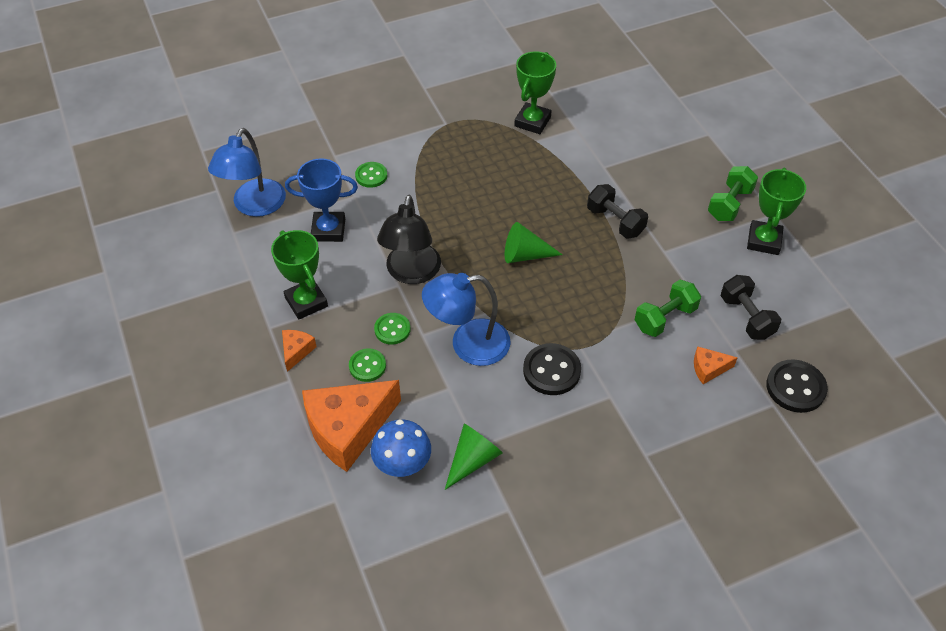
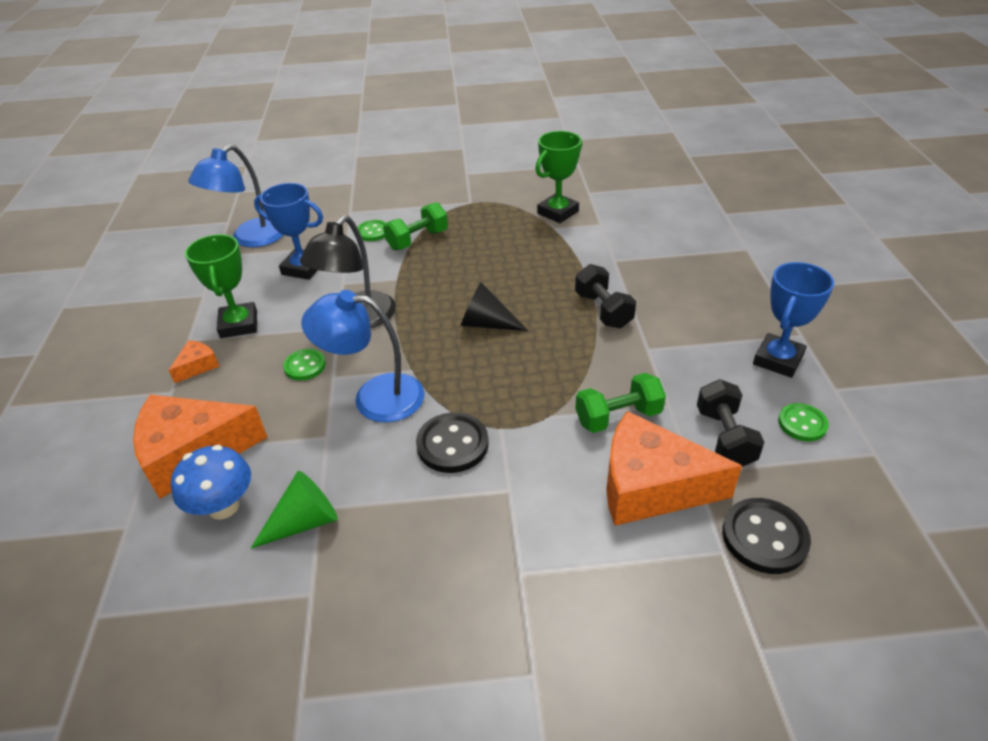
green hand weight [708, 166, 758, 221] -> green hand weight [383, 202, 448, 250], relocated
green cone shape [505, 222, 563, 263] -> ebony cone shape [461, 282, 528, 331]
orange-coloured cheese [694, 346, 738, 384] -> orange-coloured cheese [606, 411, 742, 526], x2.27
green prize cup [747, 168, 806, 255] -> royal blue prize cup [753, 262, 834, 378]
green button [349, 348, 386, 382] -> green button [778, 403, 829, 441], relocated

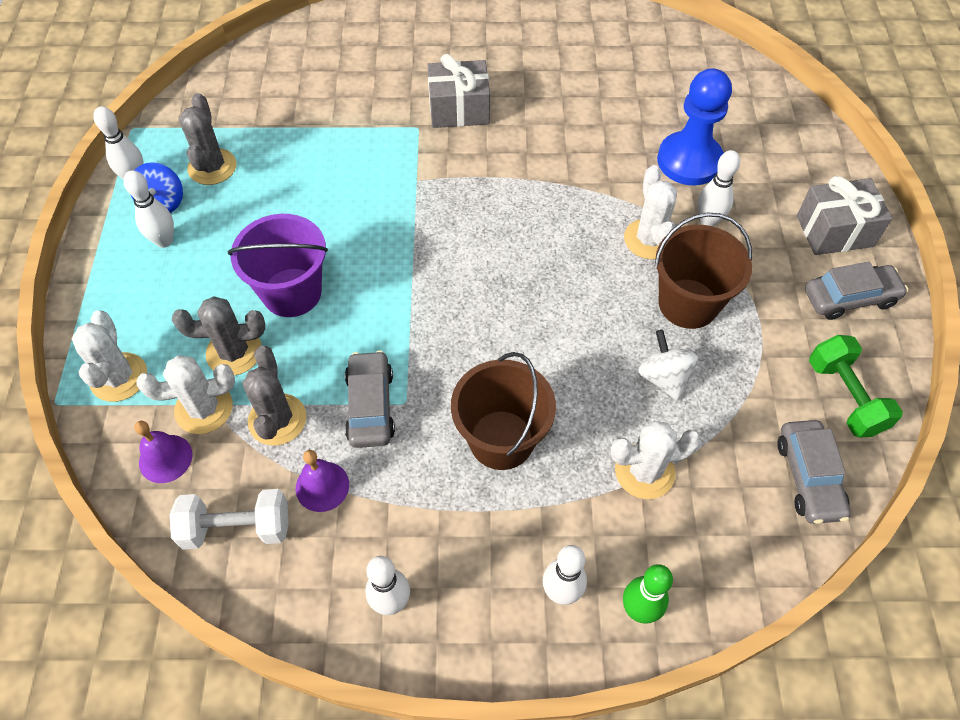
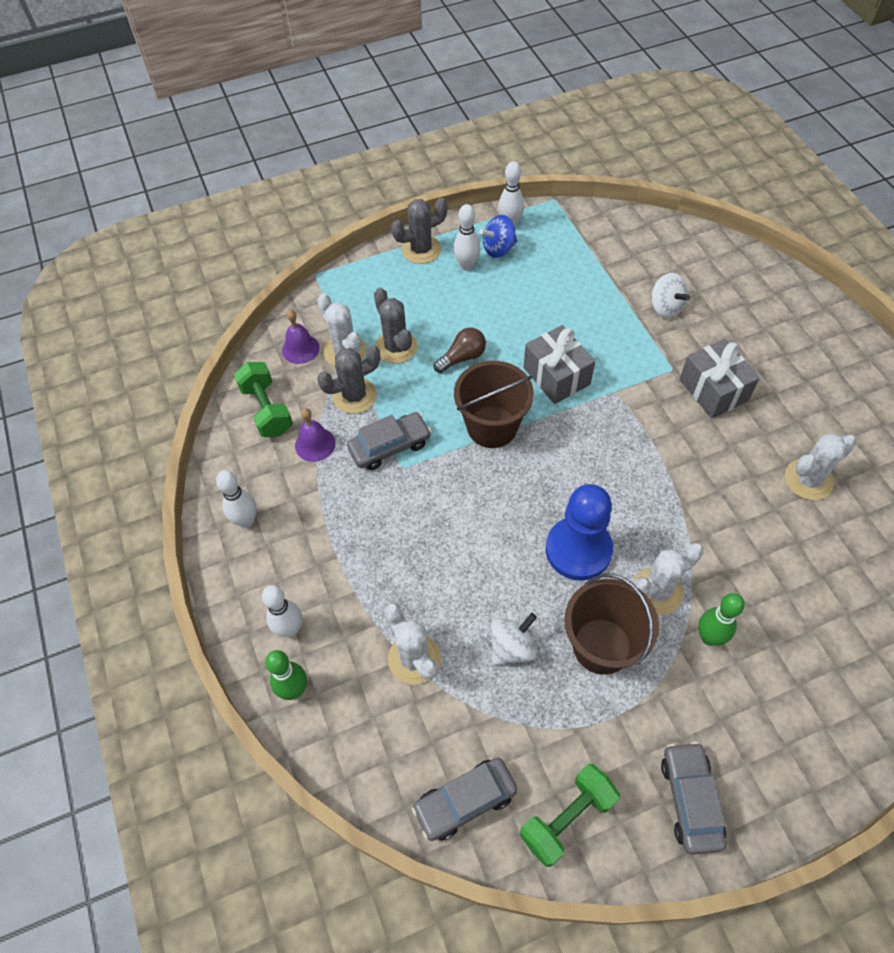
white hand weight [170, 489, 289, 550] -> green hand weight [234, 362, 293, 437]
gray cactus [179, 93, 236, 185] -> gray cactus [391, 198, 448, 264], relocated
purple bucket [228, 214, 328, 317] -> dark brown light bulb [434, 328, 486, 373]
dark brown bucket [451, 352, 556, 470] -> dark brown bucket [454, 361, 534, 448], relocated
gray wrapped gift [797, 176, 892, 255] -> gray wrapped gift [523, 325, 595, 404], relocated
royal blue pawn [657, 69, 732, 185] -> royal blue pawn [546, 484, 613, 581], relocated
none -> white spinning top [651, 273, 690, 318]
gray automobile [805, 261, 908, 320] -> gray automobile [661, 741, 726, 855], 150 degrees counterclockwise
white bowling pin [697, 150, 740, 227] -> green bowling pin [698, 593, 745, 646]
white cactus [72, 310, 147, 402] -> white cactus [785, 434, 856, 500], relocated

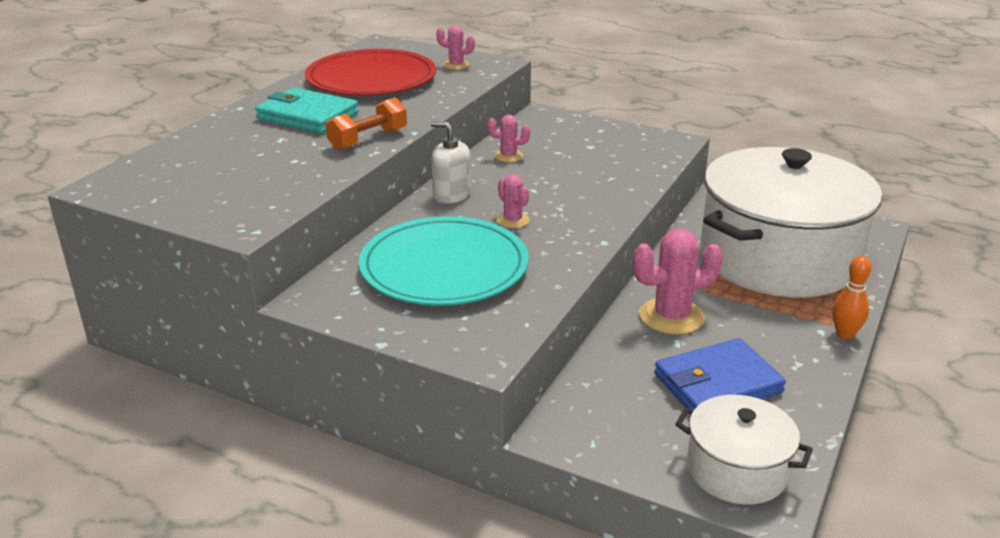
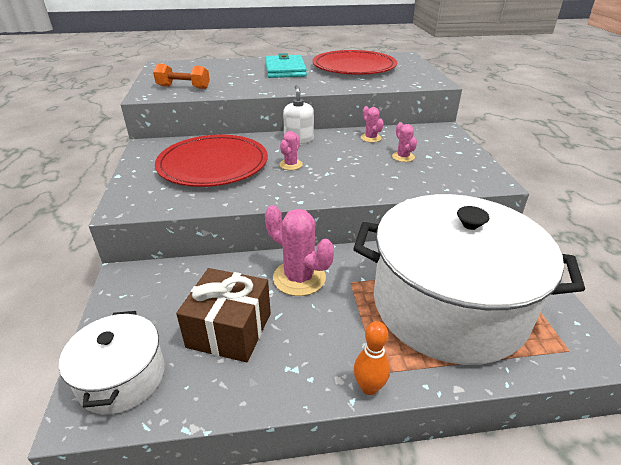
orange-coloured hand weight [326, 97, 407, 150] -> orange-coloured hand weight [153, 64, 210, 89], relocated
aqua plate [359, 216, 529, 306] -> red plate [155, 135, 268, 187]
royal blue billfold [654, 338, 786, 410] -> dark brown wrapped gift [176, 268, 271, 362]
rose-pink cactus [436, 25, 475, 70] -> rose-pink cactus [392, 122, 417, 162], relocated

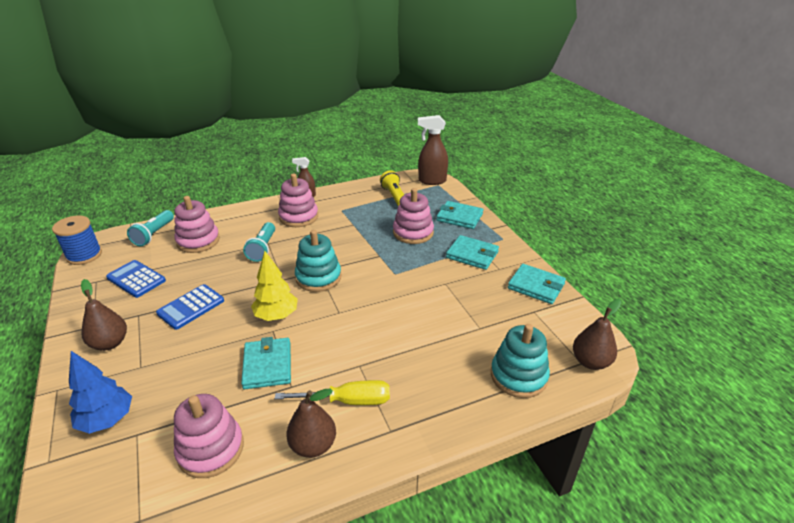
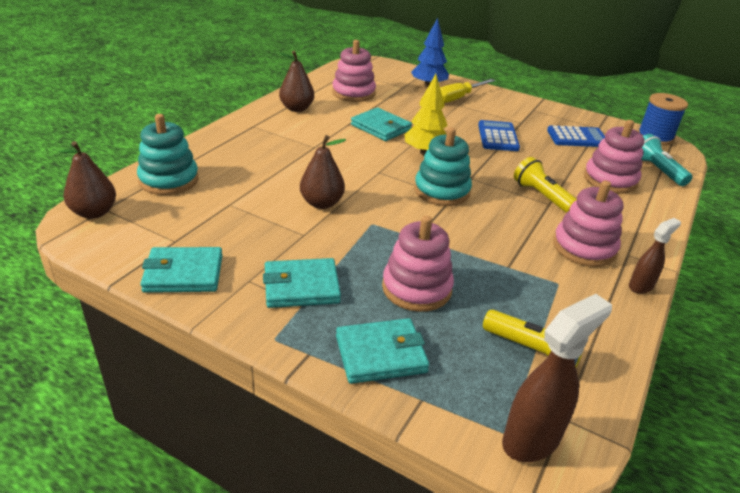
dark brown pear [81, 279, 127, 351] -> dark brown pear [300, 135, 346, 209], relocated
golden hand screwdriver [275, 380, 390, 405] -> golden hand screwdriver [440, 79, 495, 103], relocated
aqua pocket torch [243, 222, 275, 262] -> golden pocket torch [514, 157, 577, 213]

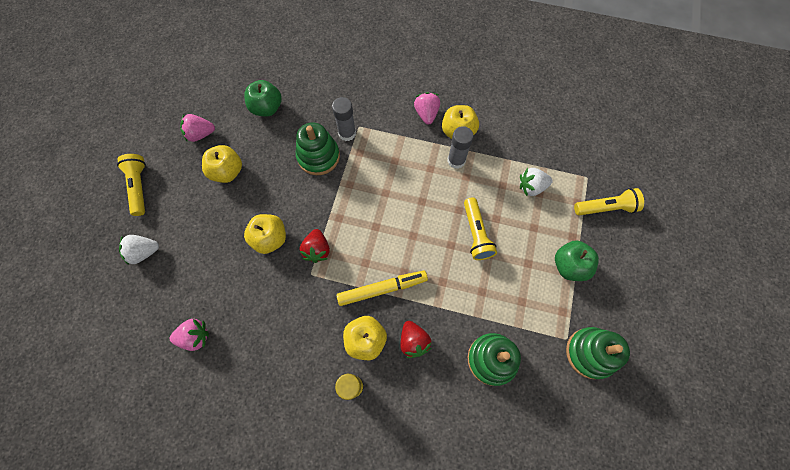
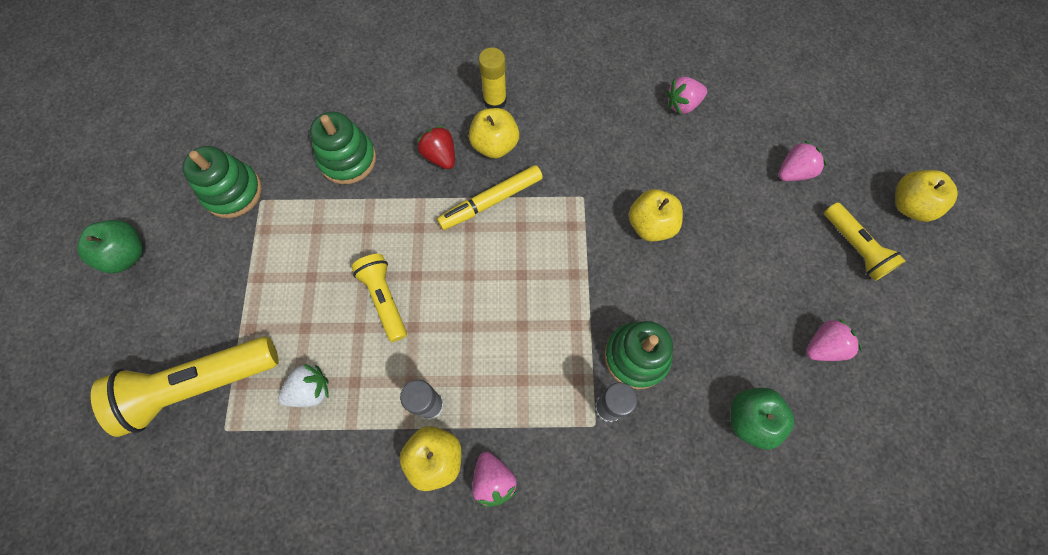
green apple fruit [555, 240, 599, 281] -> green apple fruit [77, 220, 143, 273], relocated
golden pocket torch [574, 188, 644, 215] -> golden pocket torch [91, 336, 279, 437], x1.68
white strawberry [119, 235, 159, 265] -> rose-pink strawberry [778, 140, 826, 181]
golden apple fruit [202, 145, 242, 183] -> golden apple fruit [895, 170, 958, 222], relocated
red strawberry [300, 229, 330, 263] -> none

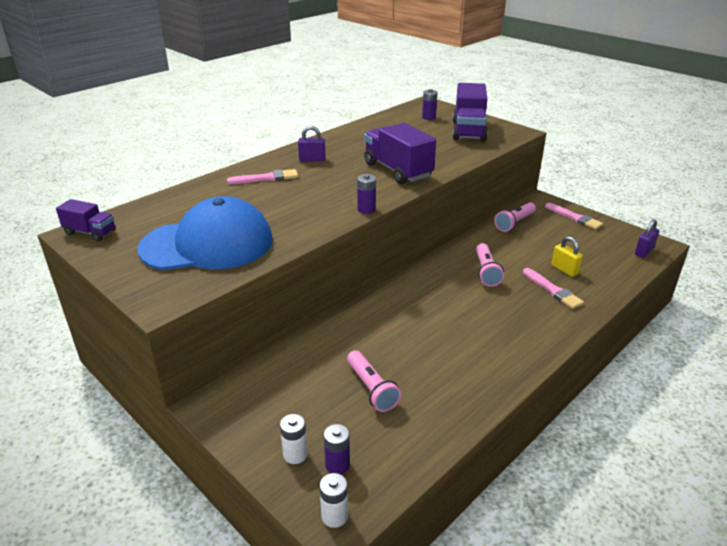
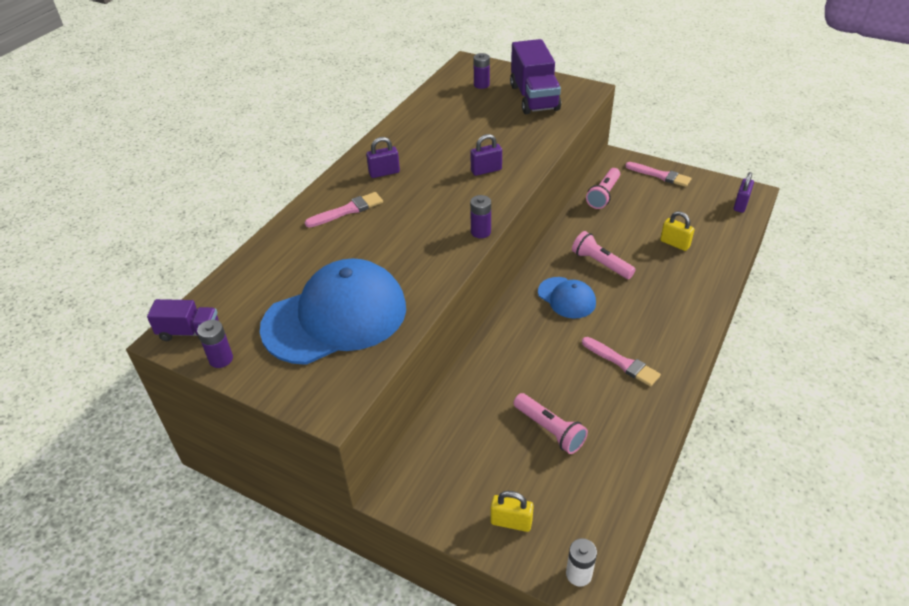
purple battery [324, 424, 350, 475] -> purple battery [197, 320, 233, 368], relocated
purple toy truck [364, 123, 436, 184] -> purple lock [470, 134, 502, 176]
white battery [280, 414, 308, 464] -> golden lock [490, 491, 534, 532]
none -> royal blue peaked cap [538, 277, 596, 319]
rose-pink pocket torch [476, 243, 504, 287] -> rose-pink pocket torch [572, 231, 636, 279], 150 degrees clockwise
rose-pink paint brush [523, 268, 584, 309] -> rose-pink paint brush [582, 337, 661, 387], relocated

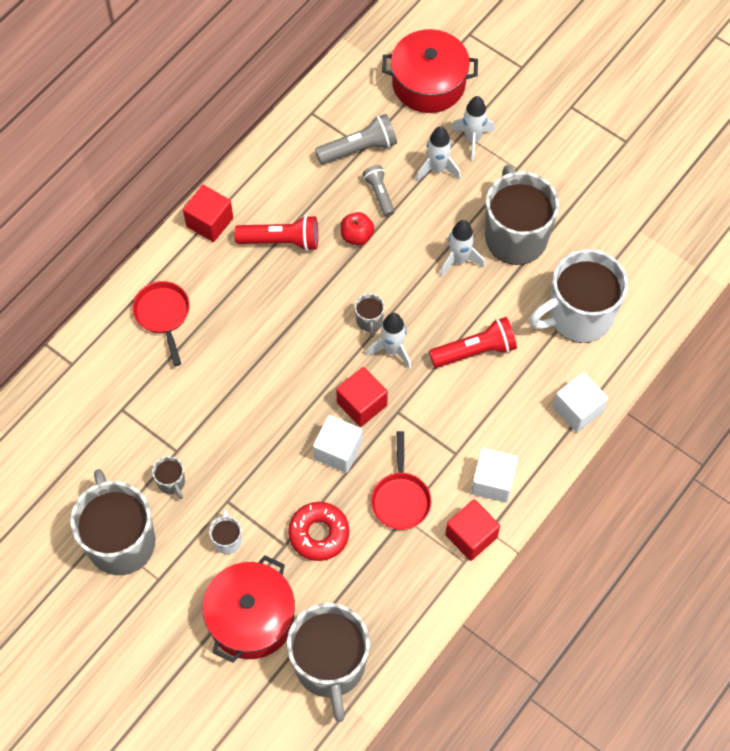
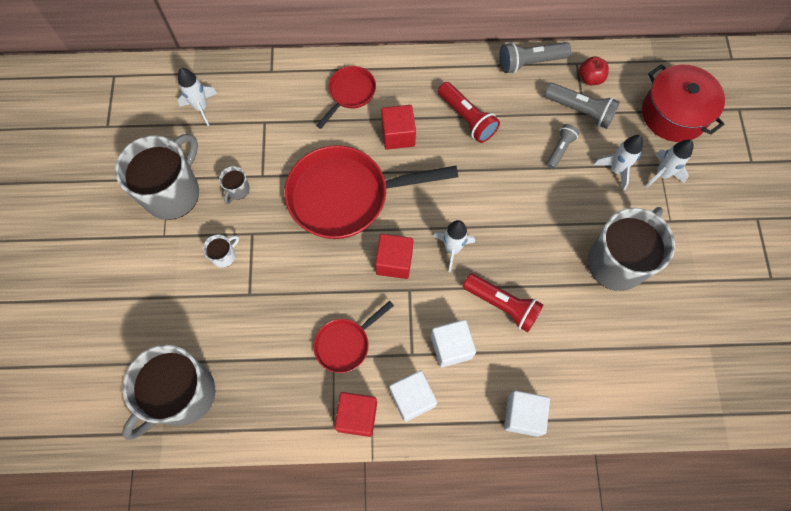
white rocket [440, 220, 485, 277] -> white rocket [178, 68, 217, 126], relocated
none -> red frying pan [284, 145, 458, 239]
red block [183, 185, 233, 242] -> red block [381, 105, 416, 150], relocated
white block [313, 415, 362, 473] -> white block [431, 320, 476, 368], relocated
none -> gray pocket torch [499, 42, 571, 73]
red apple fruit [341, 212, 374, 245] -> red apple fruit [579, 56, 609, 85], relocated
red cooking pot [202, 555, 295, 663] -> none
red glazed donut [288, 502, 349, 561] -> none
gray coffee mug [355, 293, 385, 337] -> none
white coffee mug [529, 249, 628, 343] -> none

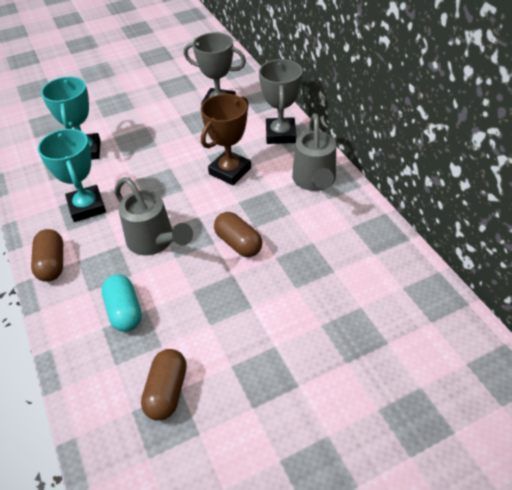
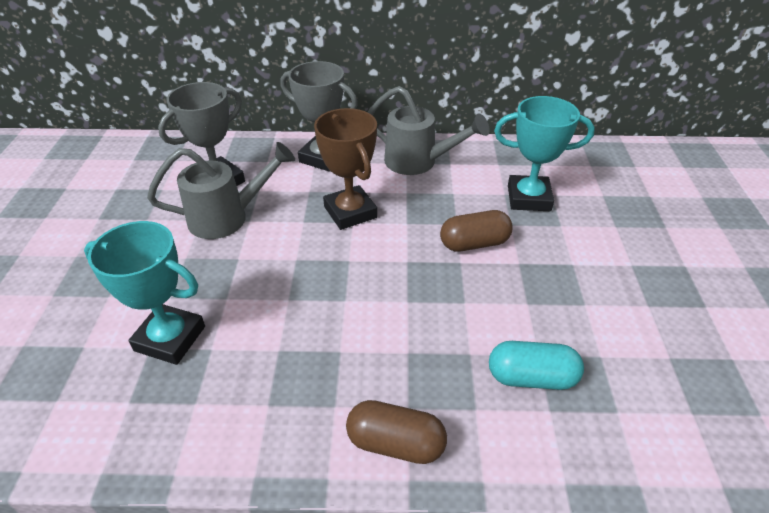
gray sprinkling can [115, 177, 193, 255] -> gray sprinkling can [147, 142, 295, 239], relocated
aqua prize cup [38, 129, 106, 222] -> aqua prize cup [494, 96, 595, 211], relocated
dark brown pill [141, 349, 187, 421] -> none

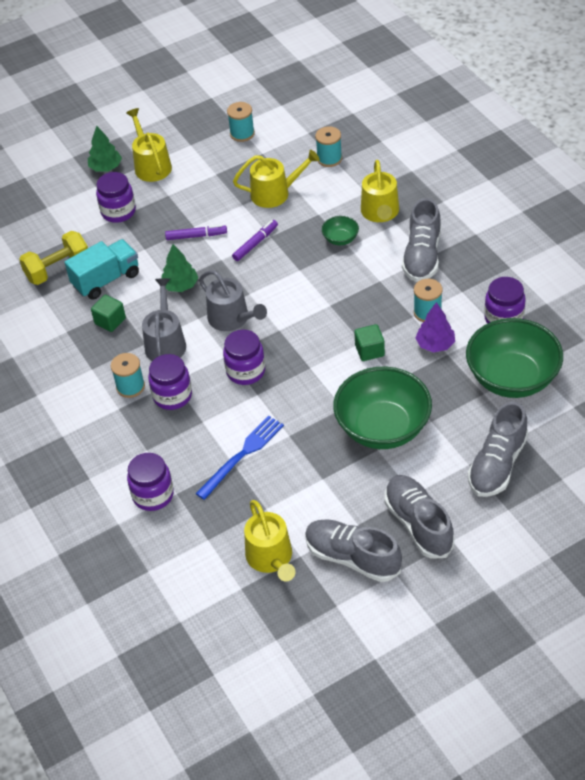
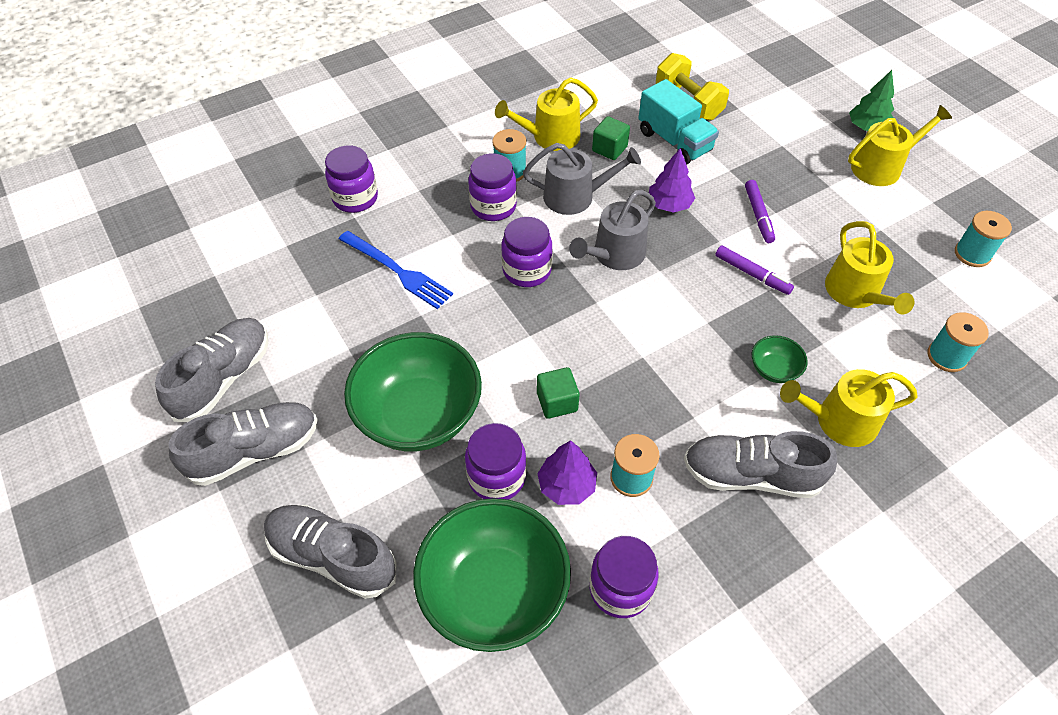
purple jar [96, 172, 136, 223] -> purple jar [465, 423, 527, 500], relocated
golden sprinkling can [244, 500, 296, 582] -> golden sprinkling can [495, 77, 598, 151], relocated
green fir tree [162, 244, 198, 292] -> purple fir tree [649, 148, 695, 213]

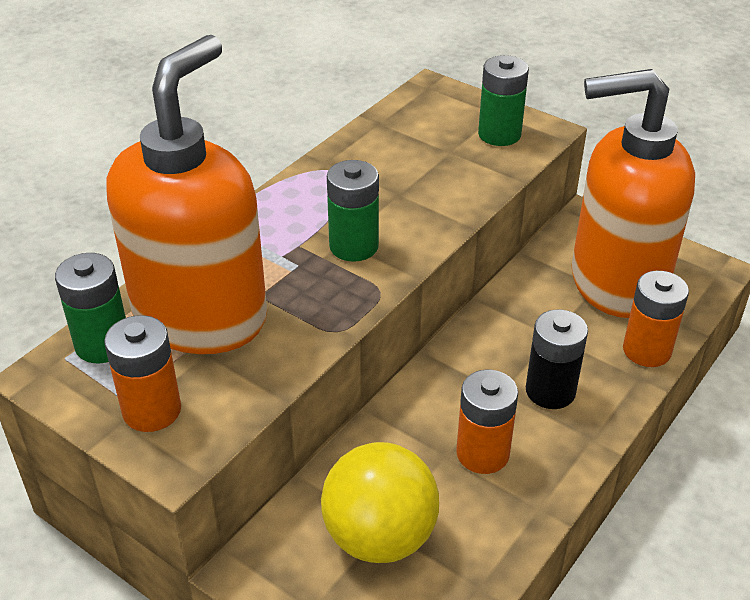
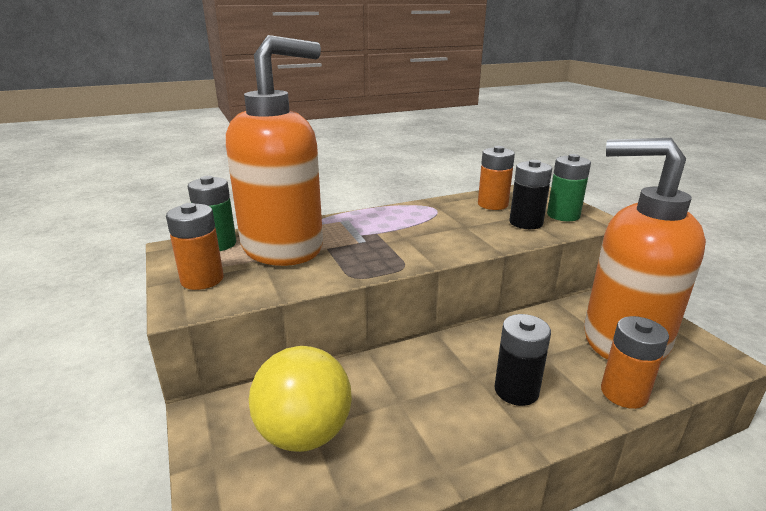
orange-coloured battery [456, 370, 518, 474] -> orange-coloured battery [478, 146, 515, 210], relocated
none -> ebony battery [509, 160, 552, 229]
green battery [327, 160, 379, 262] -> none

